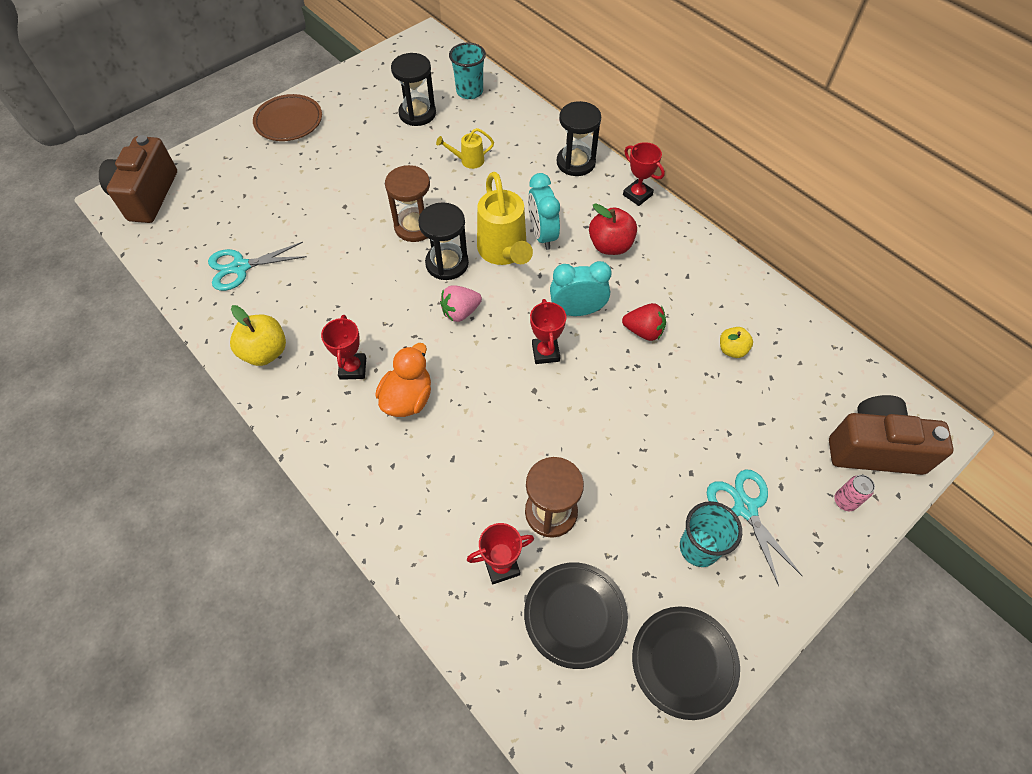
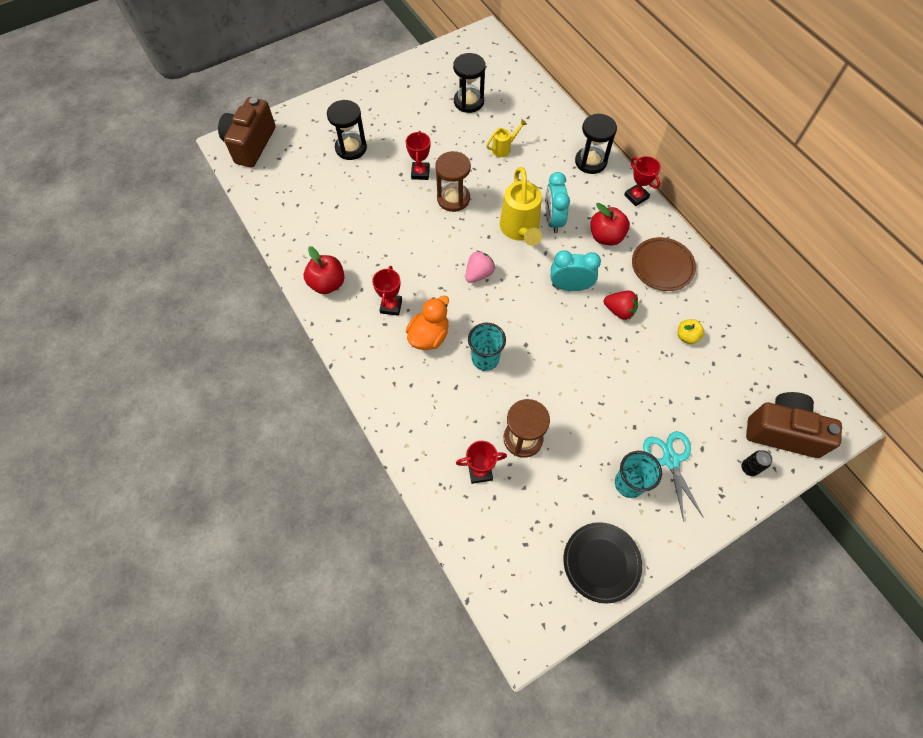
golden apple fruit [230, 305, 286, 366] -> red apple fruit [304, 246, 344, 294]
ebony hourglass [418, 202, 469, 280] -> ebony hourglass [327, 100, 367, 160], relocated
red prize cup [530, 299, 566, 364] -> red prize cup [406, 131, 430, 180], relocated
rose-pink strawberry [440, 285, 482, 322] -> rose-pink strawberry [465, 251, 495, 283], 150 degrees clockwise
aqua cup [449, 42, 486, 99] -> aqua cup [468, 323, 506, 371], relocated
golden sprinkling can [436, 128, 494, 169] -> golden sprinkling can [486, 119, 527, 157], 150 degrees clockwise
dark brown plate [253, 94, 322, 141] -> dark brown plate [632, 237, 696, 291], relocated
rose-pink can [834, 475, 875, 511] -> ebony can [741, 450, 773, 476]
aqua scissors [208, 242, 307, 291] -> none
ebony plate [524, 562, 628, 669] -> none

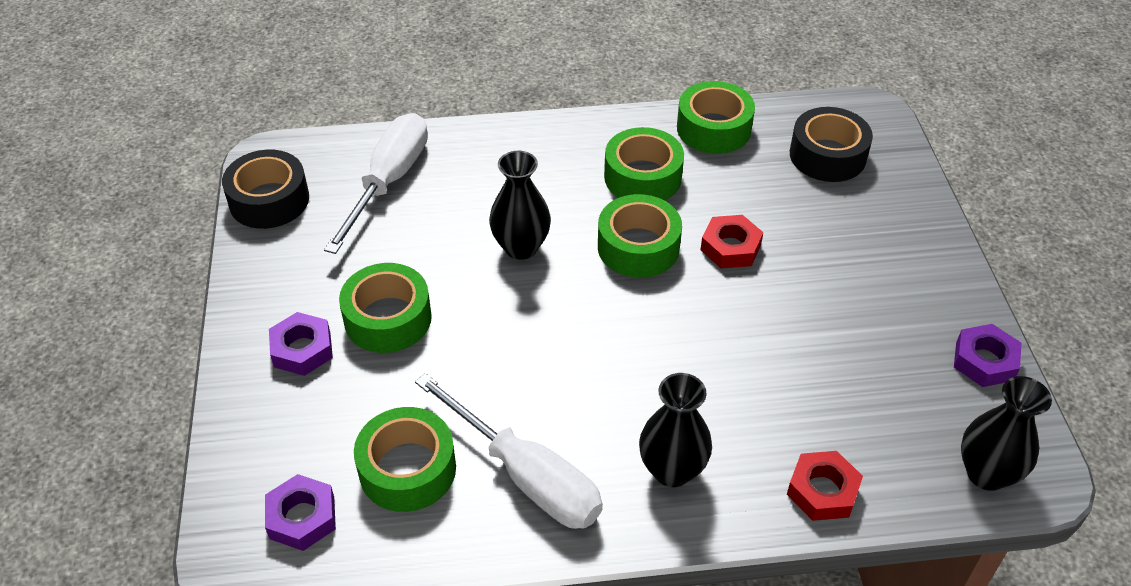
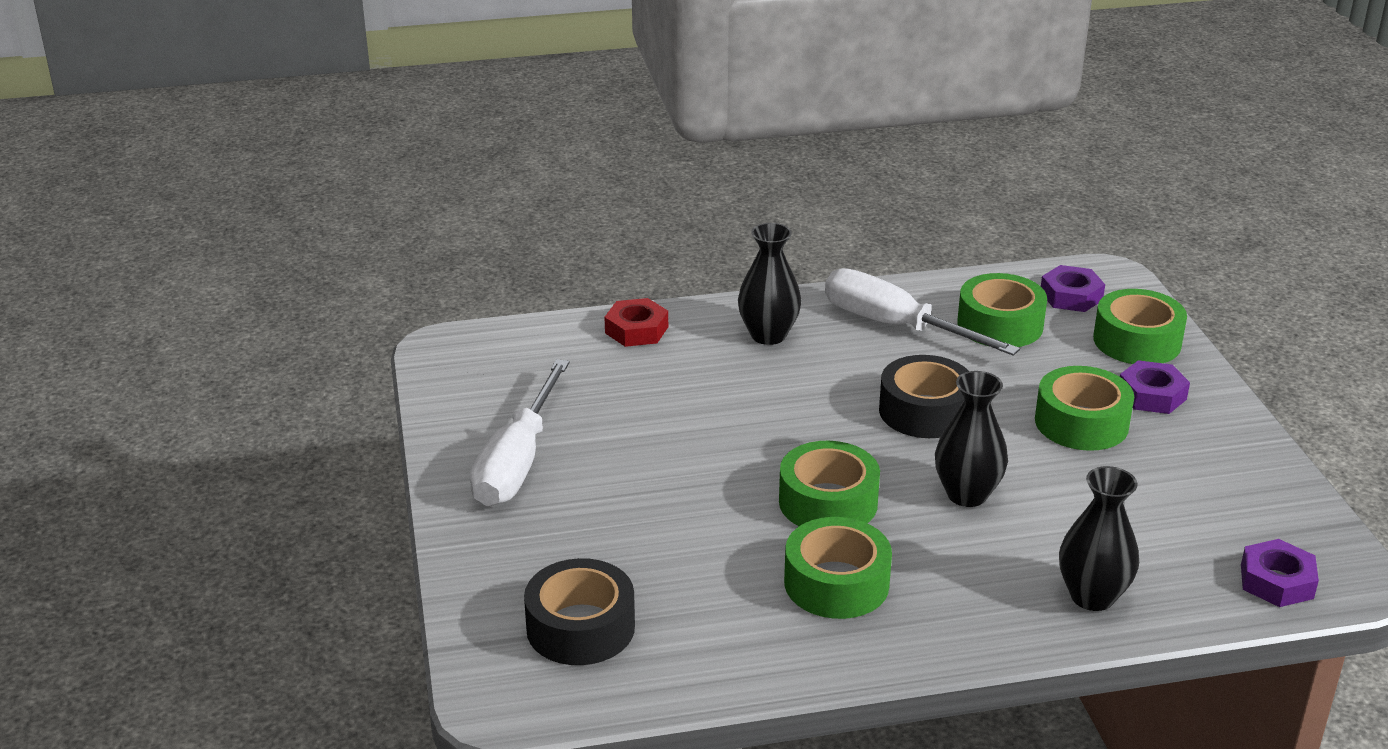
white hand screwdriver [324, 113, 428, 254] -> white hand screwdriver [470, 359, 570, 506], relocated
ebony sticky tape [222, 150, 309, 229] -> ebony sticky tape [879, 355, 969, 438], relocated
ebony flower vase [961, 376, 1052, 491] -> ebony flower vase [1059, 466, 1139, 611], relocated
green sticky tape [677, 81, 755, 154] -> green sticky tape [1093, 289, 1187, 364], relocated
purple hex nut [954, 324, 1021, 387] -> purple hex nut [1241, 539, 1319, 607], relocated
red hex nut [701, 215, 763, 268] -> none

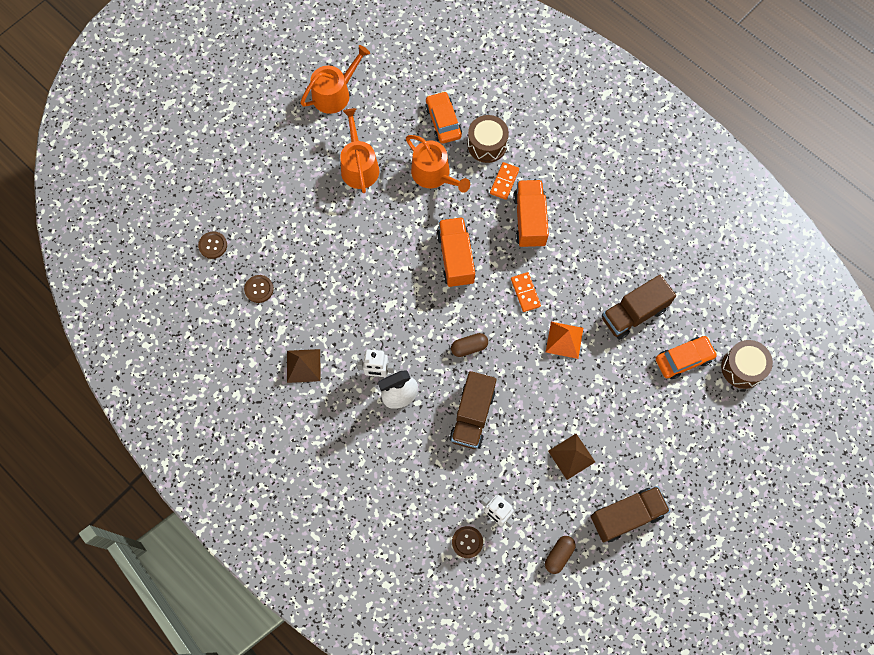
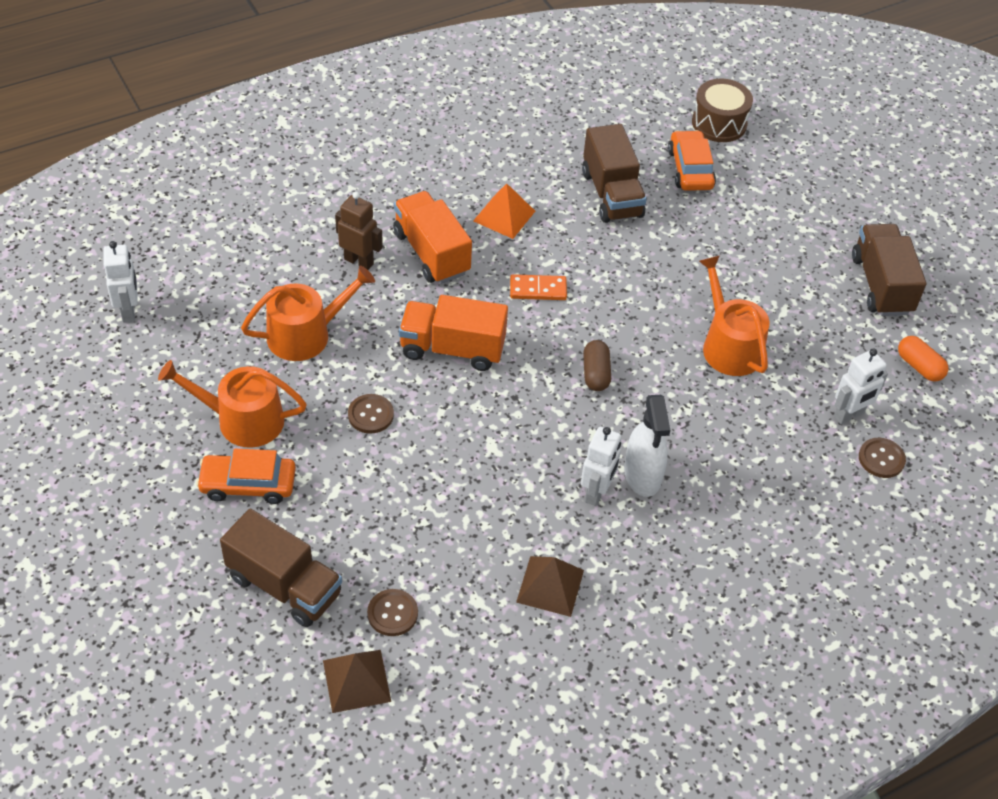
none -> white robot [103, 241, 138, 323]
orange-coloured automobile [425, 91, 462, 144] -> orange-coloured automobile [196, 449, 296, 504], relocated
dark brown toy truck [449, 371, 497, 449] -> dark brown toy truck [220, 509, 342, 627], relocated
dark brown pyramid [548, 434, 595, 480] -> dark brown pyramid [323, 650, 391, 713], relocated
orange-coloured domino tile [490, 162, 519, 200] -> dark brown robot [335, 192, 383, 270]
dark brown button [198, 231, 227, 259] -> dark brown button [348, 394, 394, 434], relocated
orange-coloured toy truck [513, 180, 549, 248] -> orange-coloured toy truck [393, 191, 472, 284], 45 degrees clockwise
orange-coloured pyramid [546, 322, 583, 359] -> orange-coloured pyramid [473, 183, 535, 239], relocated
orange-coloured sprinkling can [300, 45, 370, 114] -> orange-coloured sprinkling can [699, 256, 770, 376], relocated
dark brown pill [545, 536, 576, 574] -> orange-coloured pill [898, 336, 948, 382]
dark brown toy drum [468, 115, 509, 163] -> none

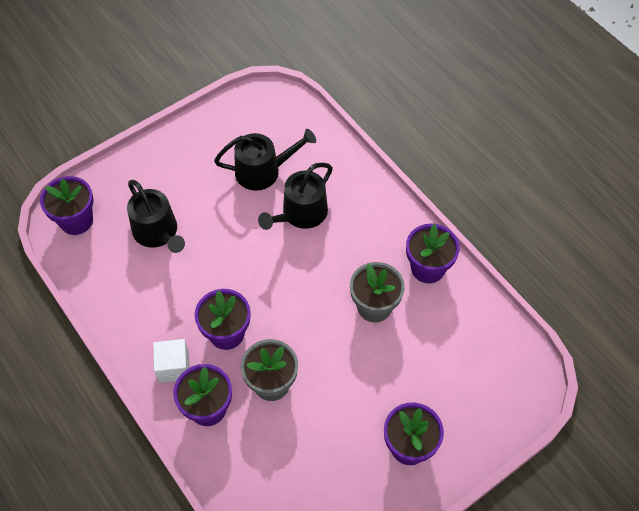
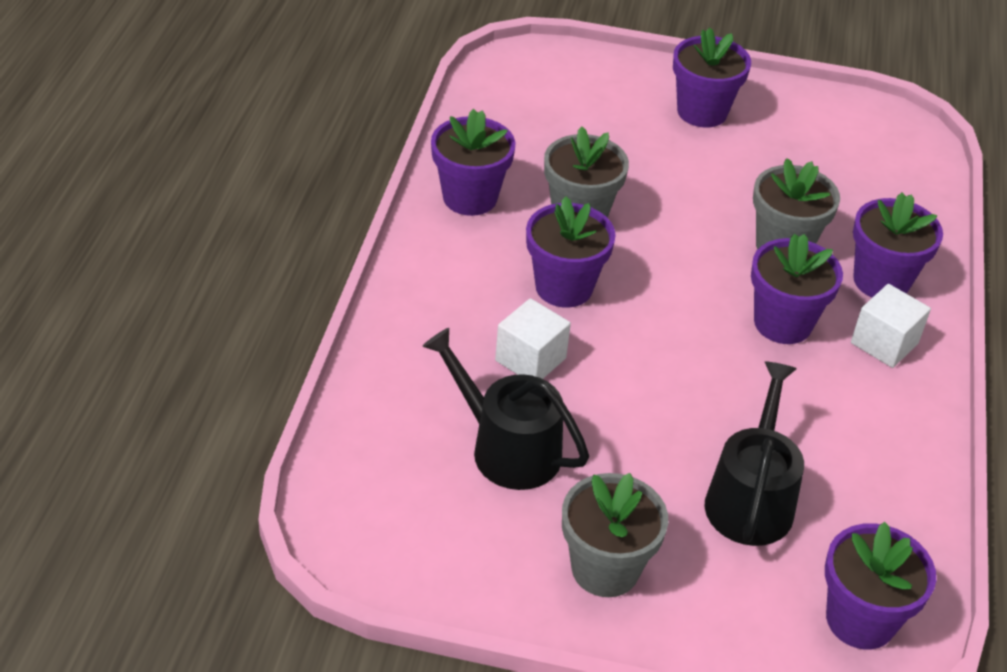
ebony sprinkling can [258, 163, 333, 230] -> white block [495, 298, 571, 379]
none -> purple potted plant [526, 196, 616, 308]
none -> gray potted plant [562, 473, 668, 597]

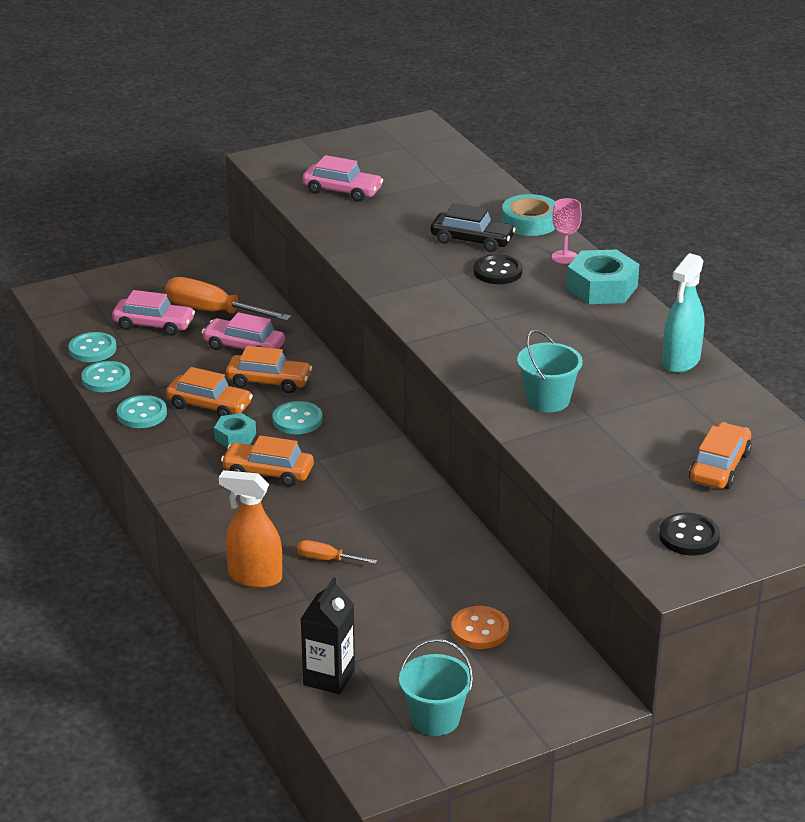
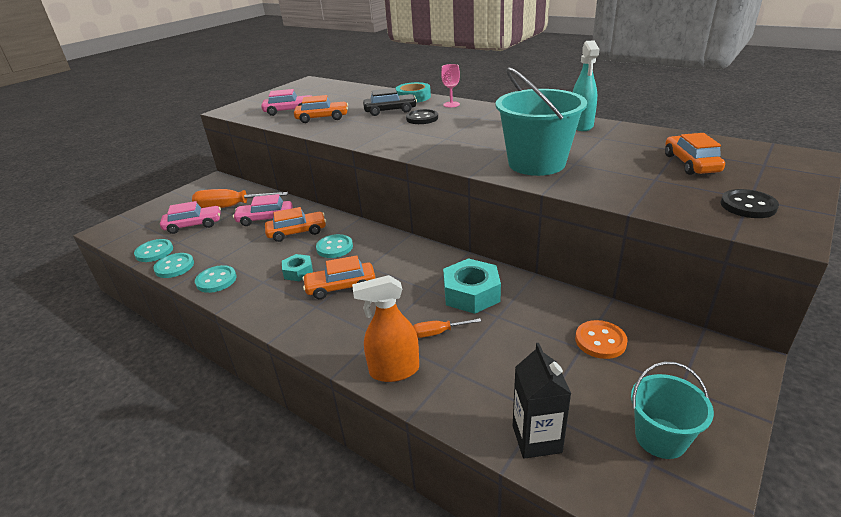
orange-coloured automobile [166, 367, 253, 417] -> orange-coloured automobile [294, 95, 348, 123], relocated
aqua hex nut [567, 250, 639, 304] -> aqua hex nut [443, 258, 501, 314], relocated
aqua bucket [517, 330, 583, 412] -> aqua bucket [496, 67, 587, 176], x1.74

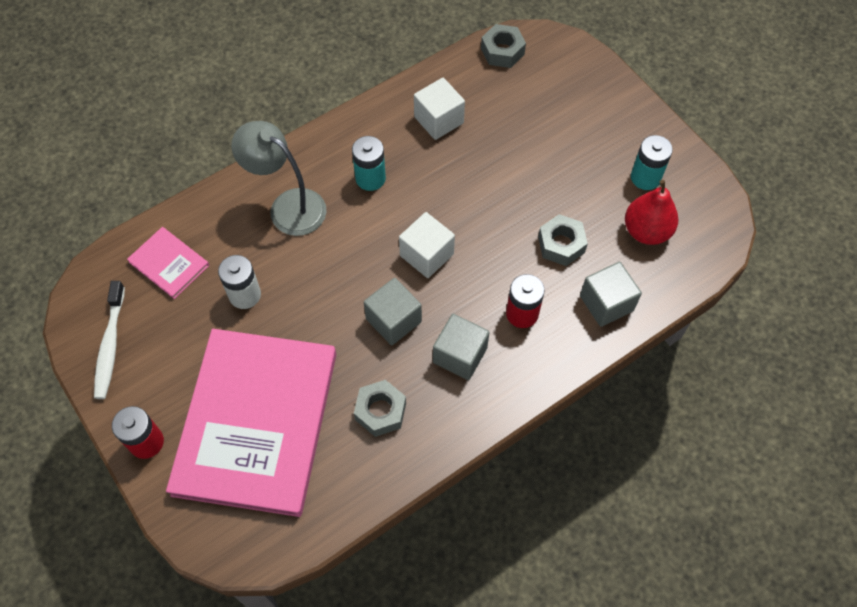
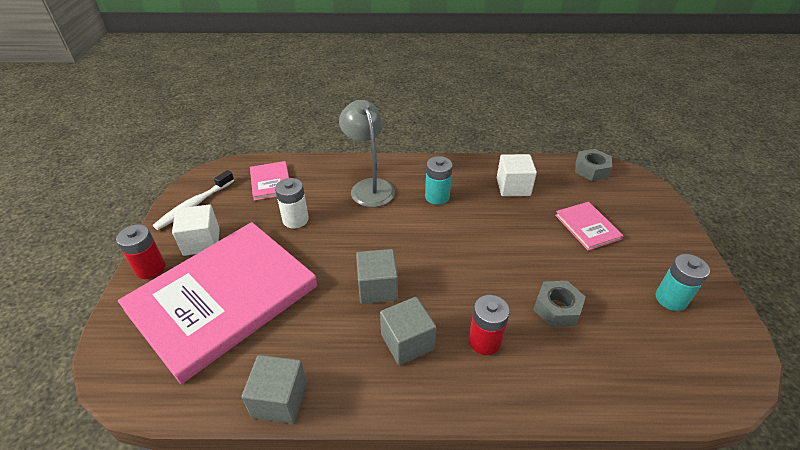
white block [399, 212, 455, 278] -> white block [172, 204, 220, 256], relocated
gray block [580, 262, 642, 327] -> gray block [242, 355, 307, 424], relocated
none -> rose-pink hardback [555, 202, 624, 251]
gray hex nut [354, 380, 406, 437] -> none
red pear [625, 180, 678, 245] -> none

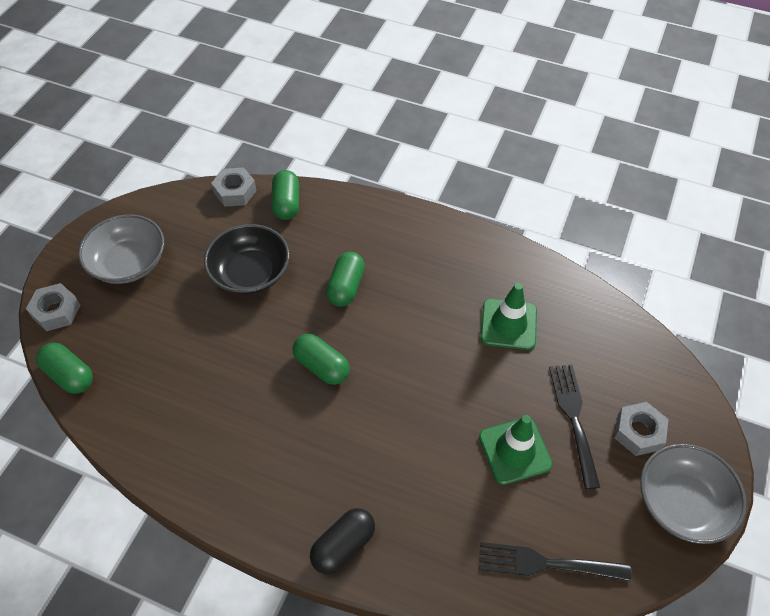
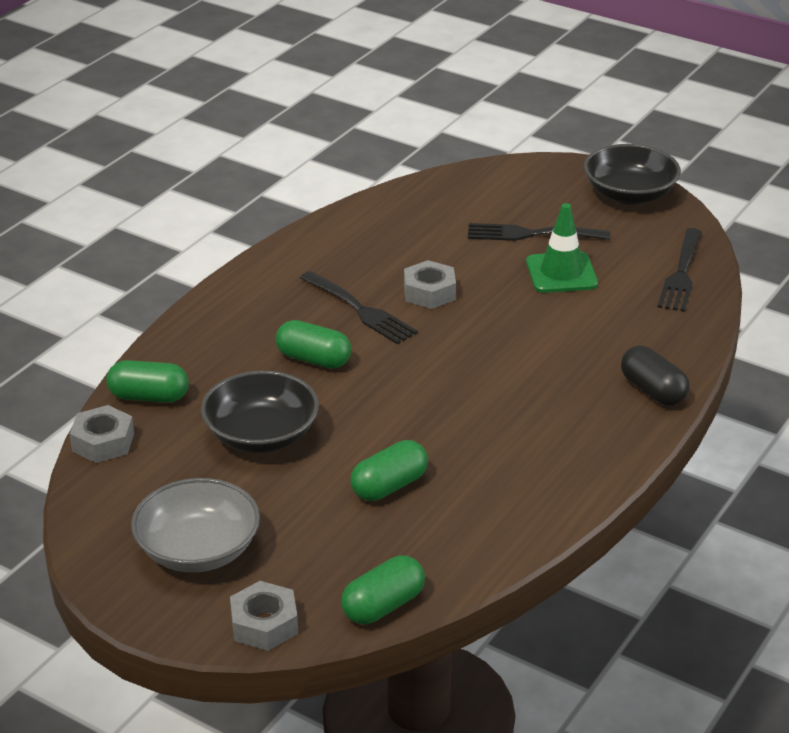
none -> ebony dinner fork [300, 271, 418, 344]
green pill [293, 334, 350, 385] -> green pill [350, 440, 428, 501], relocated
gray hex nut [614, 402, 669, 456] -> gray hex nut [404, 260, 456, 309], relocated
gray deep dish [640, 444, 747, 544] -> ebony deep dish [584, 144, 681, 204]
green safety cone [481, 283, 537, 350] -> none

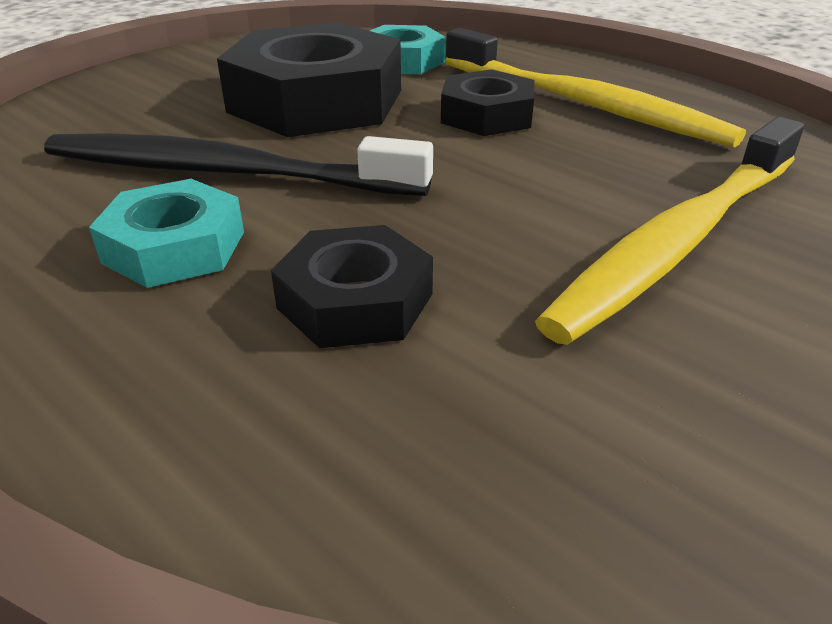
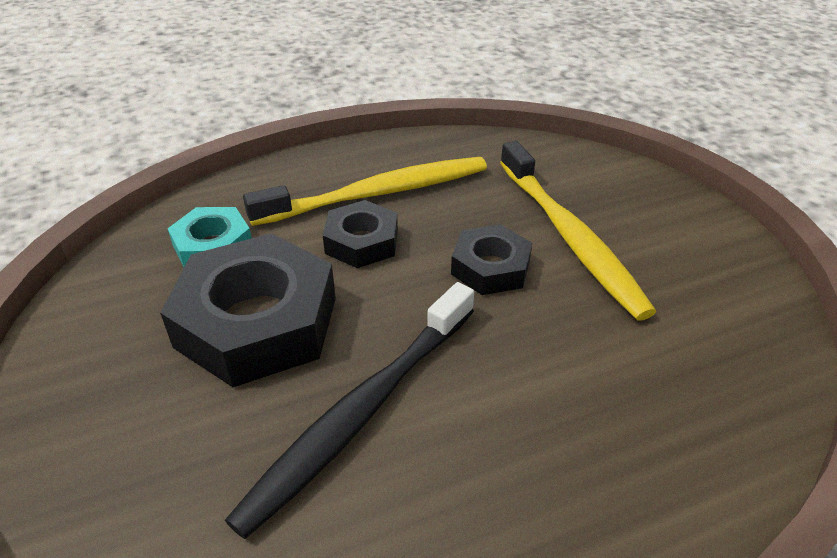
ebony hex nut [271, 225, 433, 348] -> ebony hex nut [451, 224, 532, 295], relocated
aqua hex nut [89, 179, 244, 288] -> none

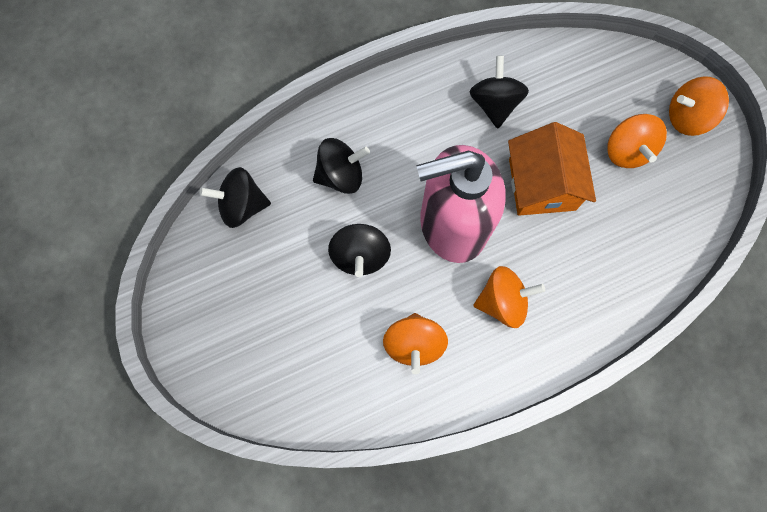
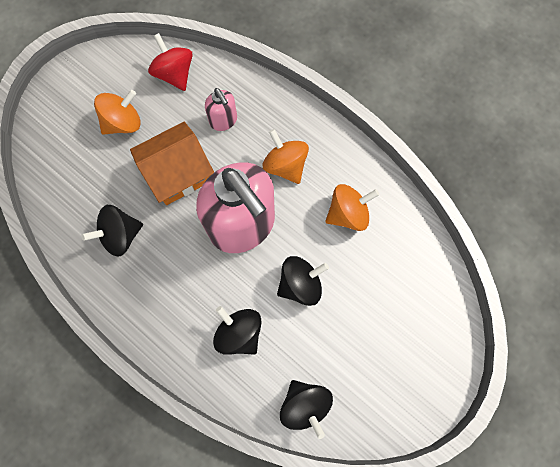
none -> red spinning top [148, 33, 193, 91]
none -> rose-pink soap pump [205, 88, 237, 131]
orange-coloured spinning top [669, 76, 729, 136] -> none

